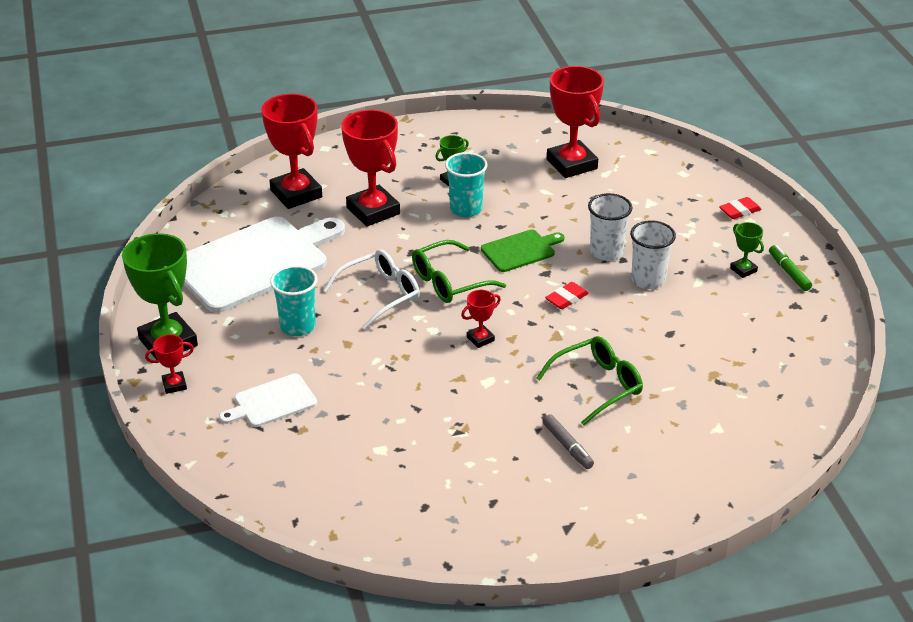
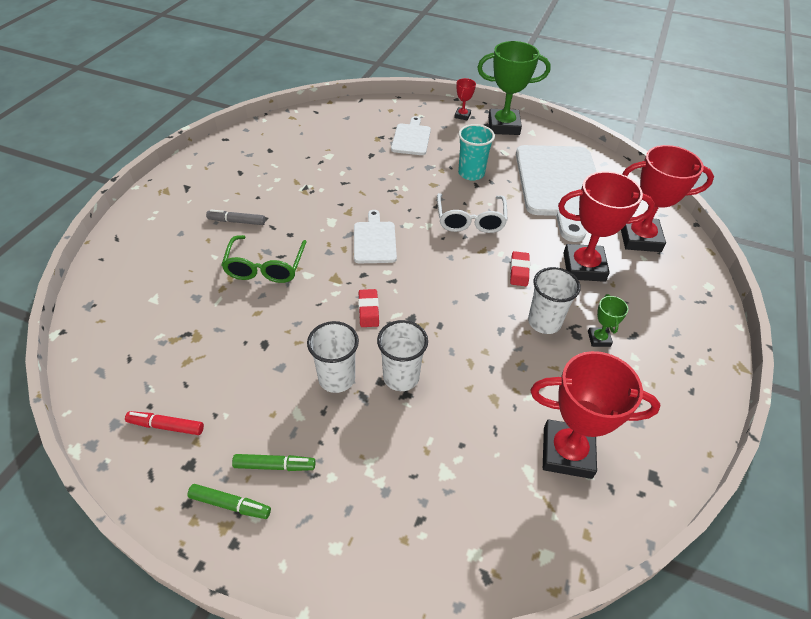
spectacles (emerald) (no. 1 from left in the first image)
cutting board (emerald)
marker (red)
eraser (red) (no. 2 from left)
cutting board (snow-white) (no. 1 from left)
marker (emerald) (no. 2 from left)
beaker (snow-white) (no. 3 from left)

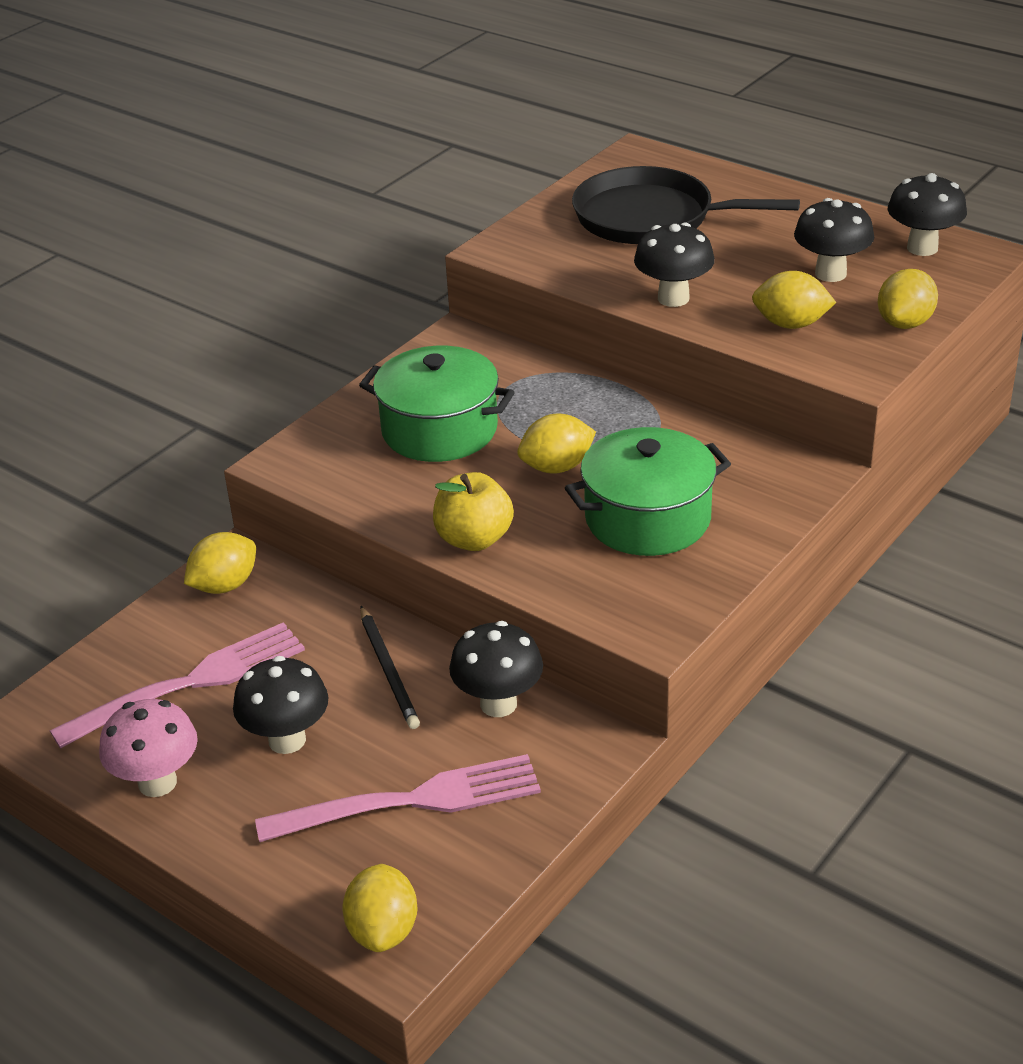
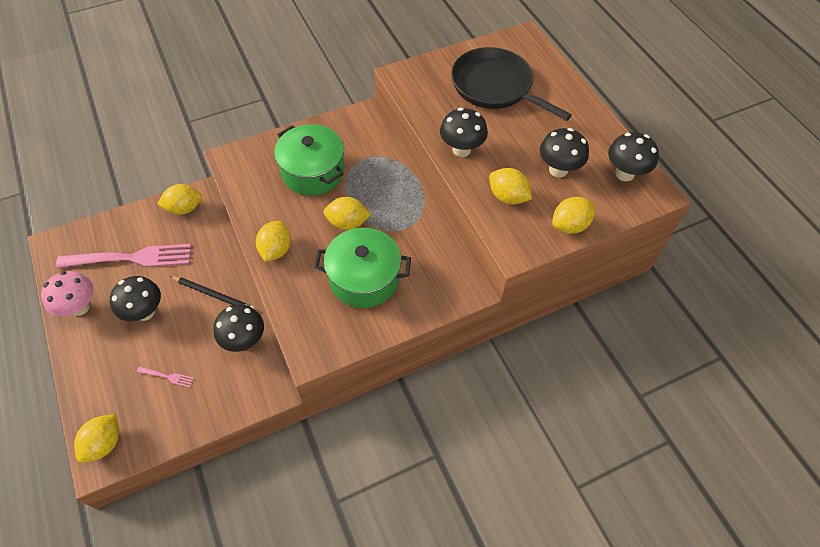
citrus fruit (yellow) (no. 3 from left)
pencil (jet-black)
fork (rosy) (no. 2 from left)

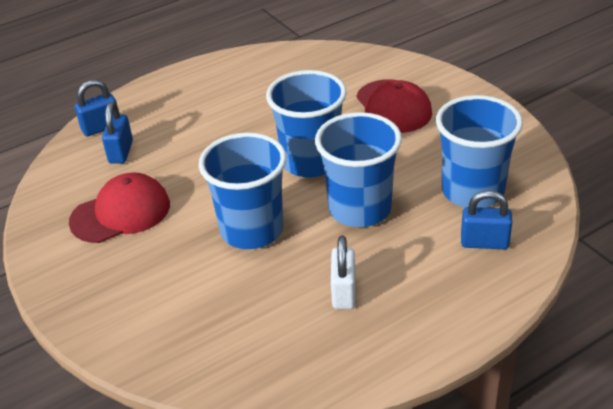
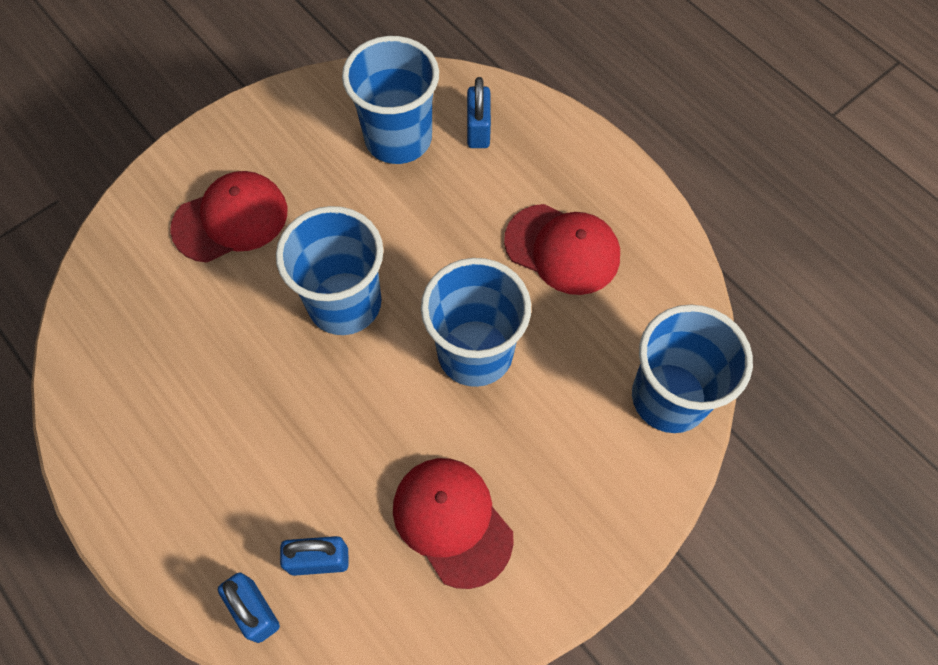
beaker (blue) (no. 4 from left)
cap (red) (no. 3 from left)

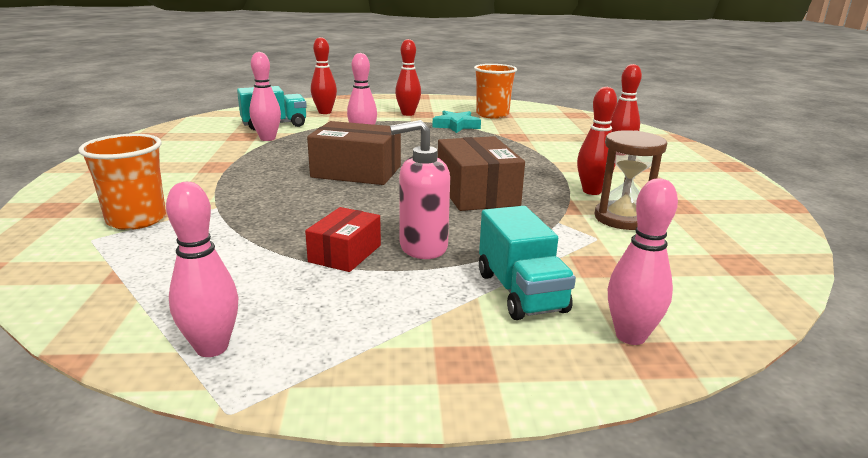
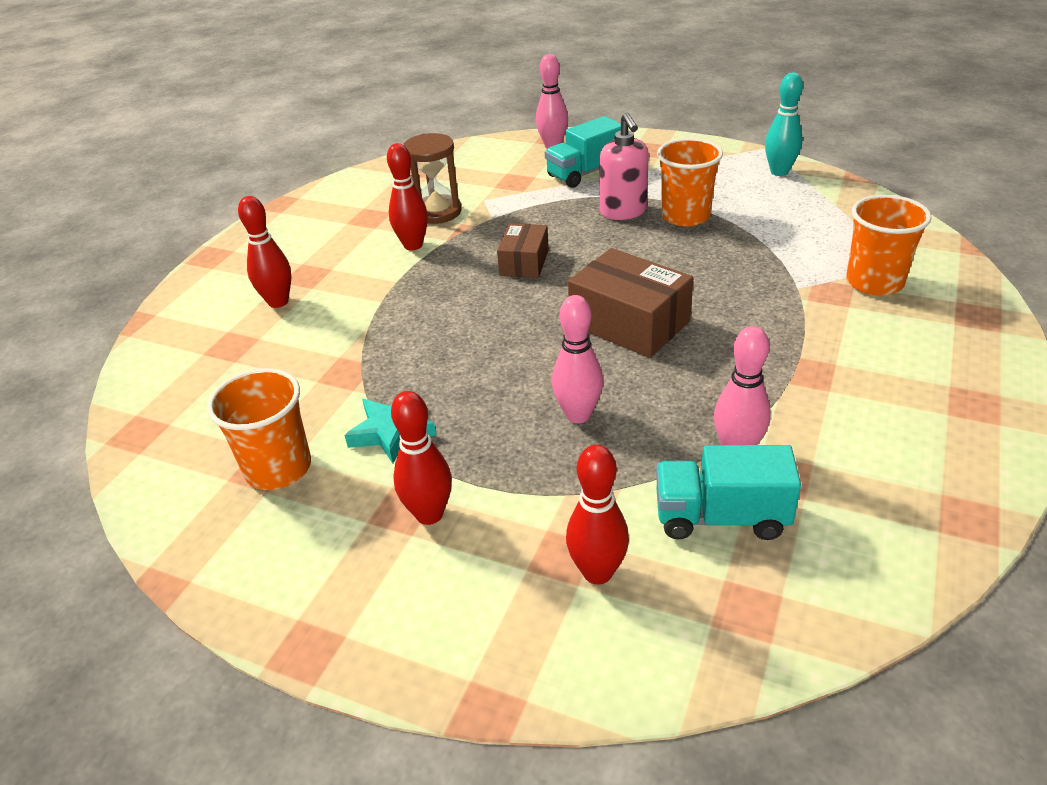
beaker (orange-coloured) (no. 2 from left)
skittle (teal)
soap pump (rosy)
toy truck (teal) (no. 1 from left)
package (brown) (no. 1 from left)

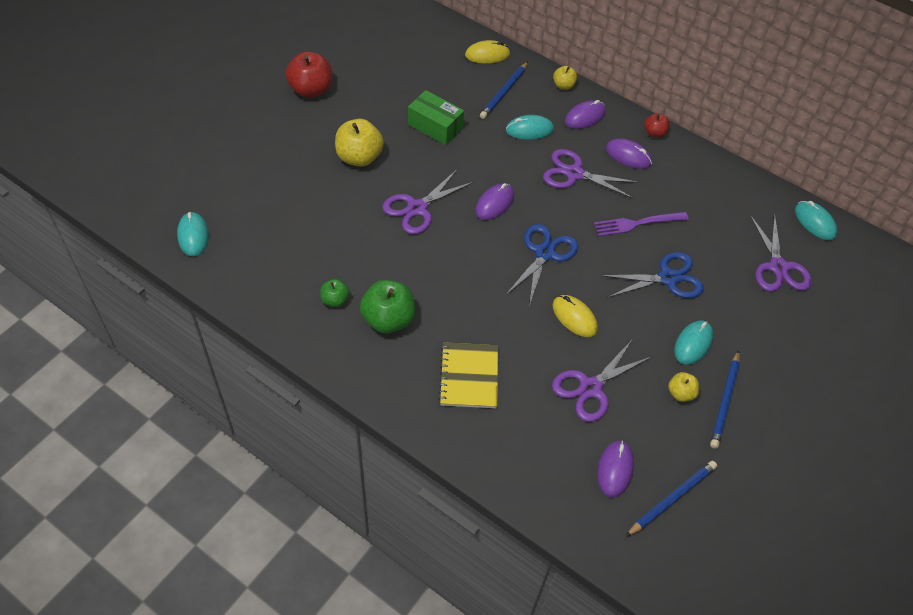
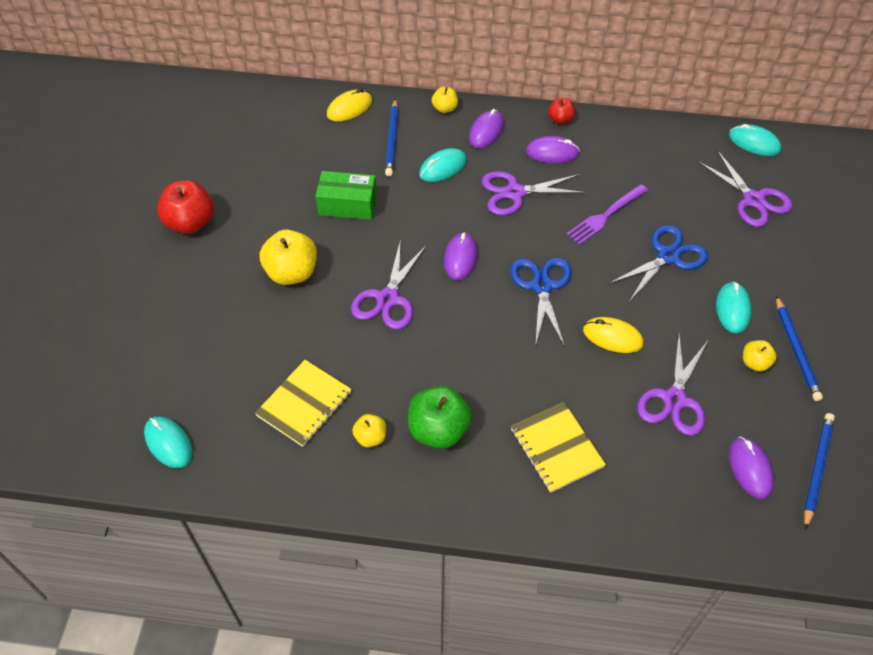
notebook (yellow) (no. 1 from left)
toy apple (yellow) (no. 2 from left)

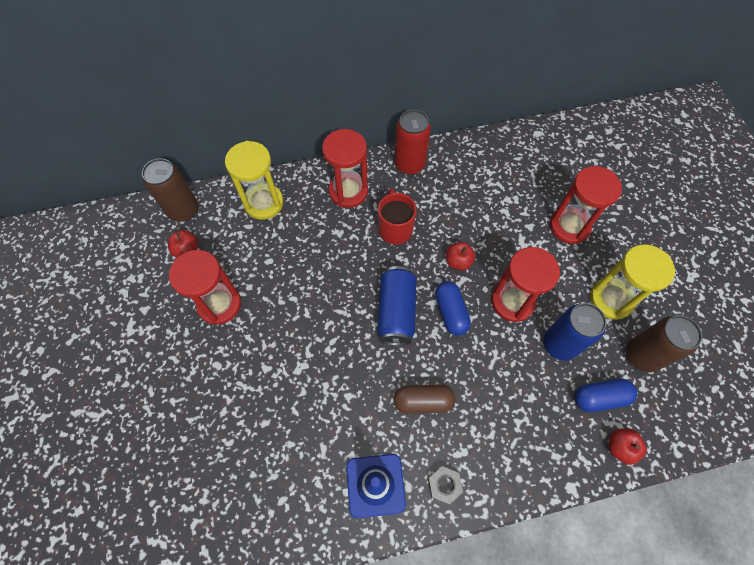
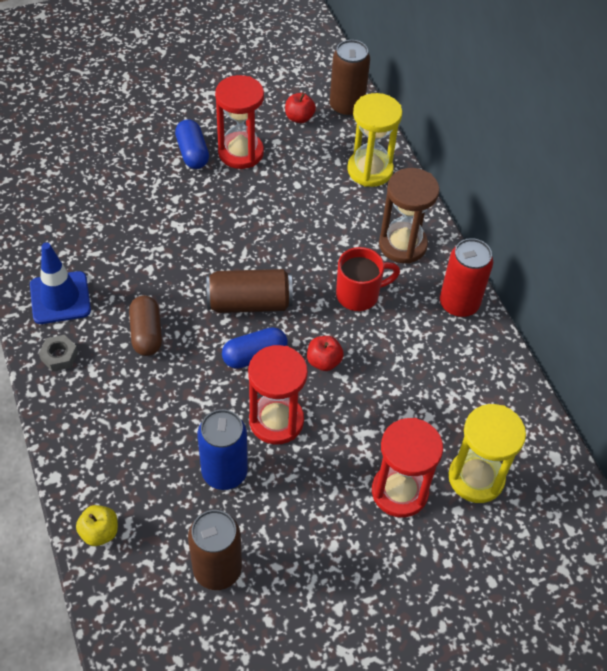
pill shape (blue) (no. 1 from left)
sandglass (yellow) (no. 2 from left)
sandglass (brown)
tin (brown) (no. 2 from left)
toy apple (yellow)

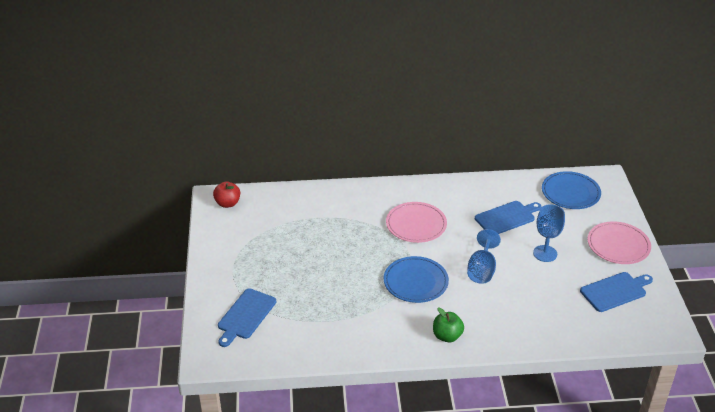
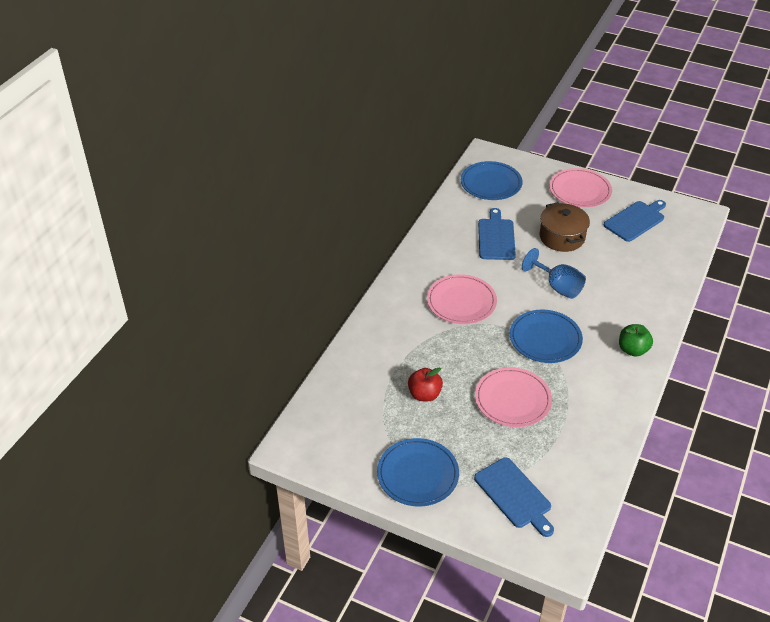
plate (blue) (no. 1 from left)
plate (rosy) (no. 2 from left)
toy apple (red)
cooking pot (brown)
cutting board (blue) (no. 3 from left)

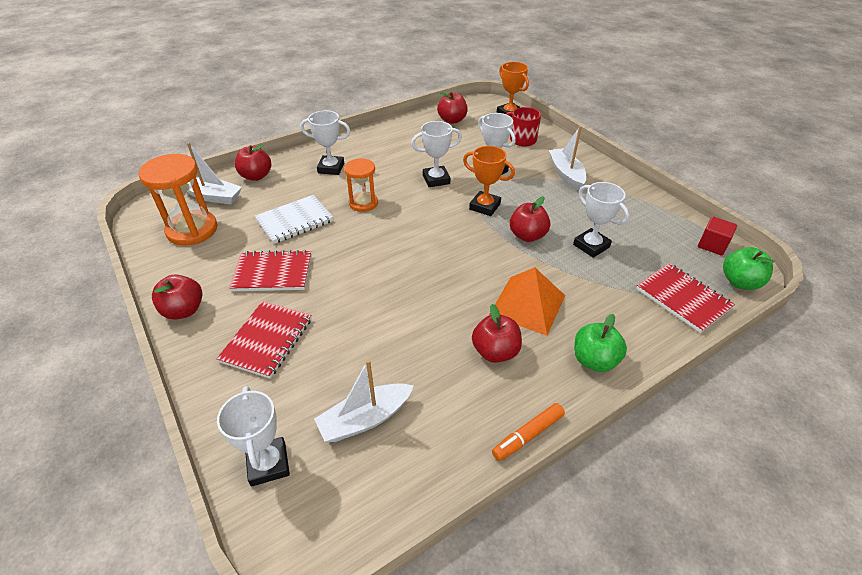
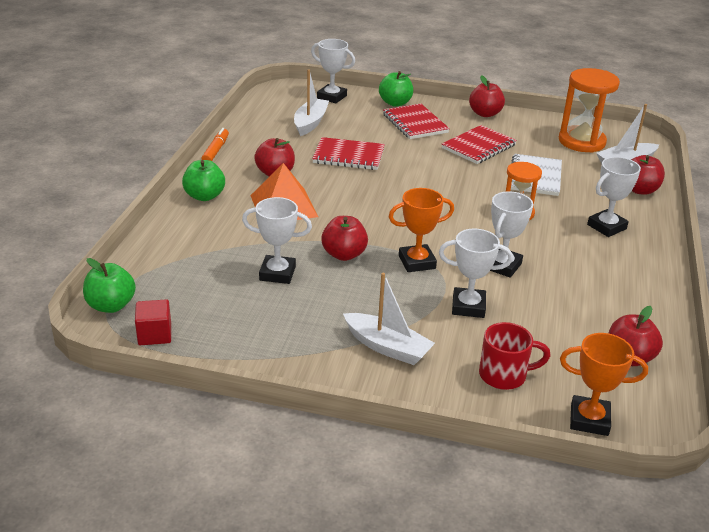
toy apple (emerald) (no. 3 from left)
notebook (red) (no. 1 from left)

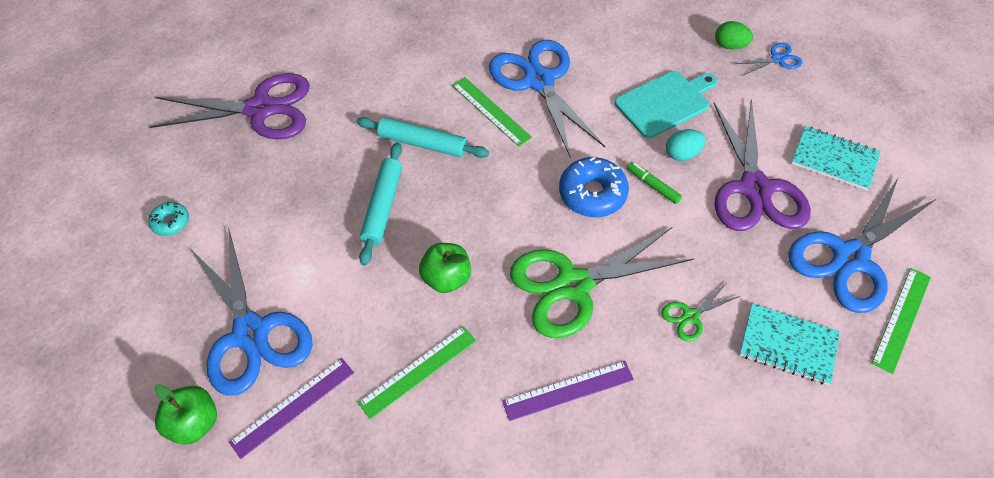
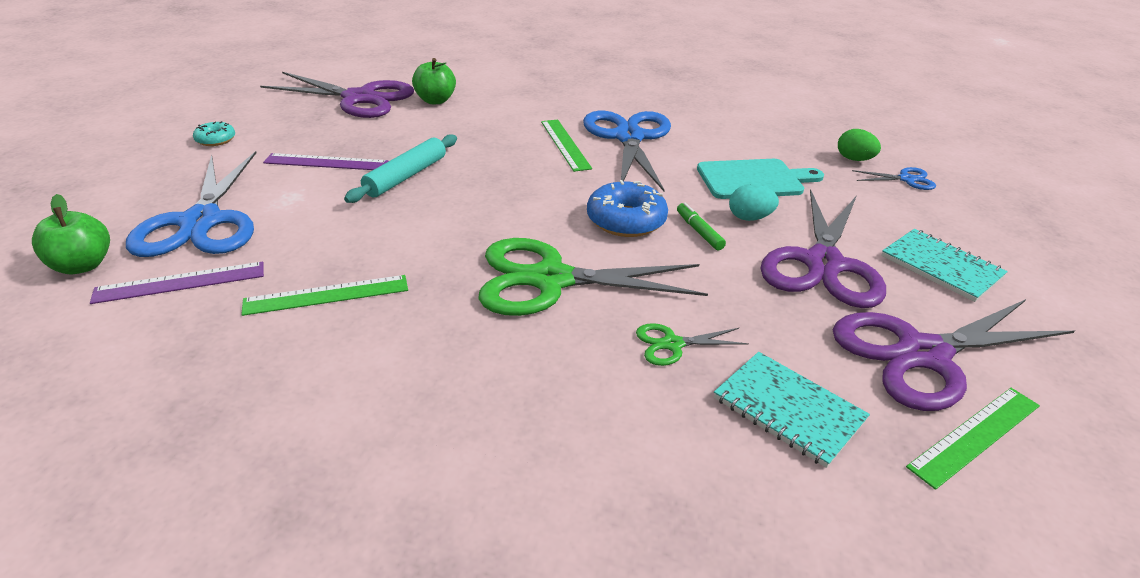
rolling pin (teal) (no. 2 from left in the first image)
toy apple (emerald) (no. 2 from left)
measuring stick (royal purple) (no. 2 from left)
pair of scissors (royal purple) (no. 3 from left)

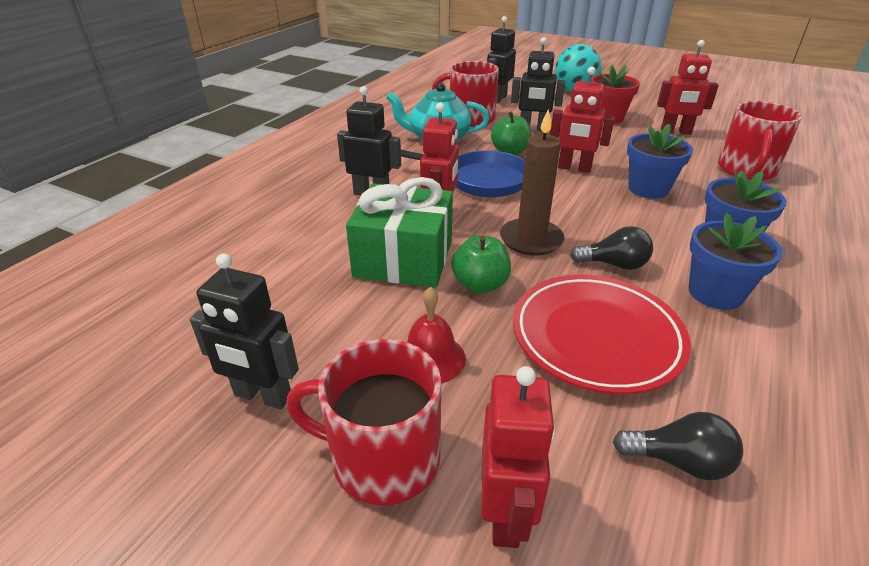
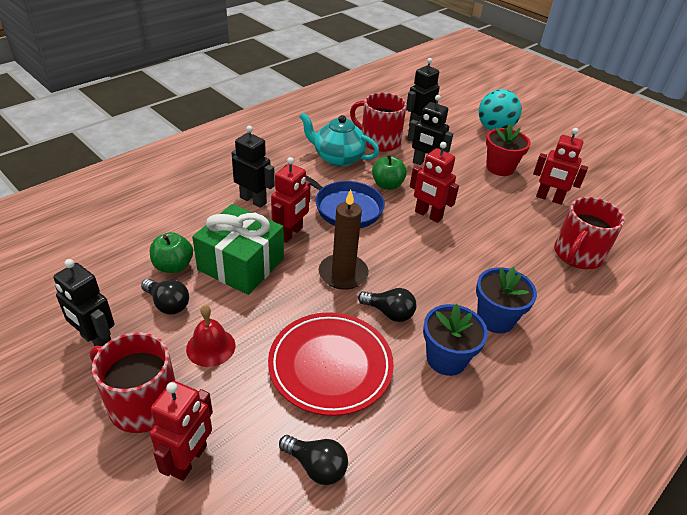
potted plant (blue) (no. 1 from left in the first image)
light bulb (jet-black) (no. 1 from left)
toy apple (emerald) (no. 1 from left)

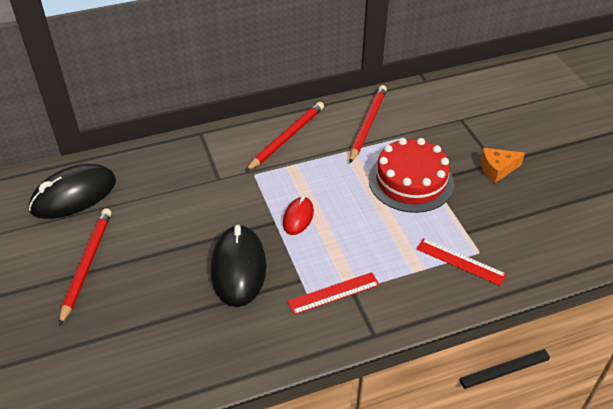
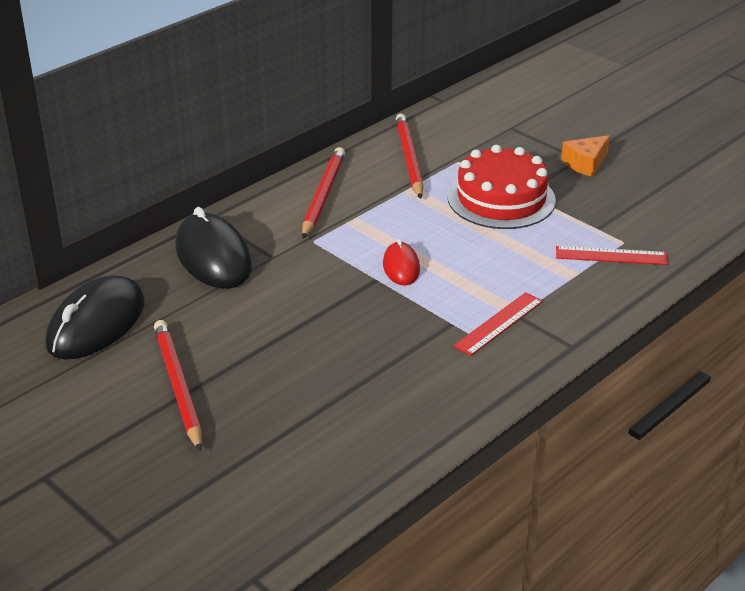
PC mouse (jet-black) (no. 2 from left)

